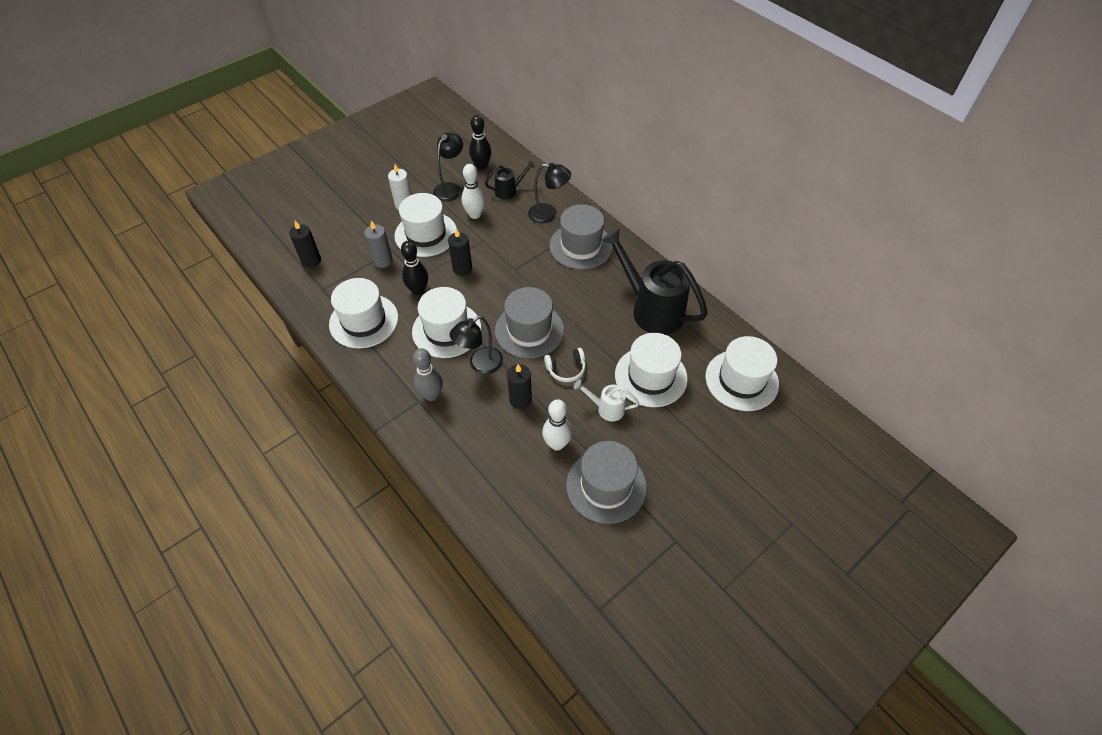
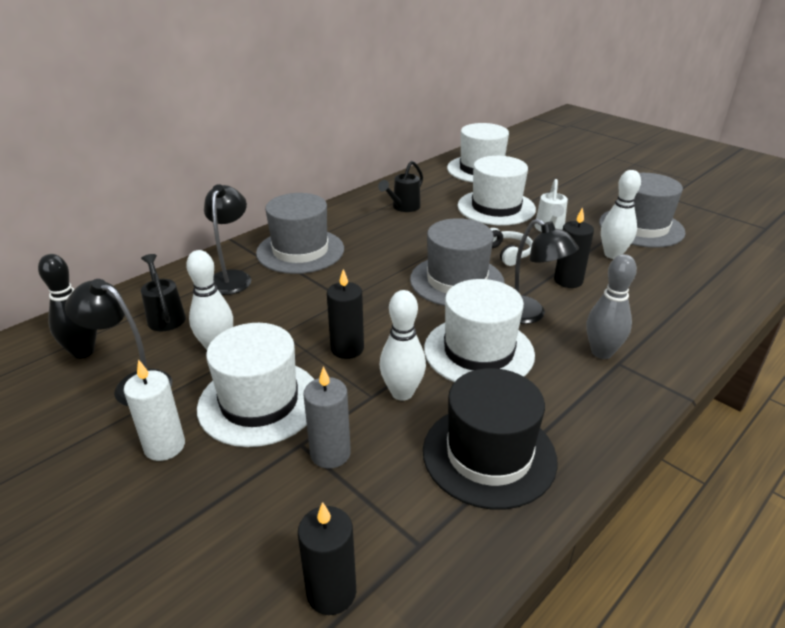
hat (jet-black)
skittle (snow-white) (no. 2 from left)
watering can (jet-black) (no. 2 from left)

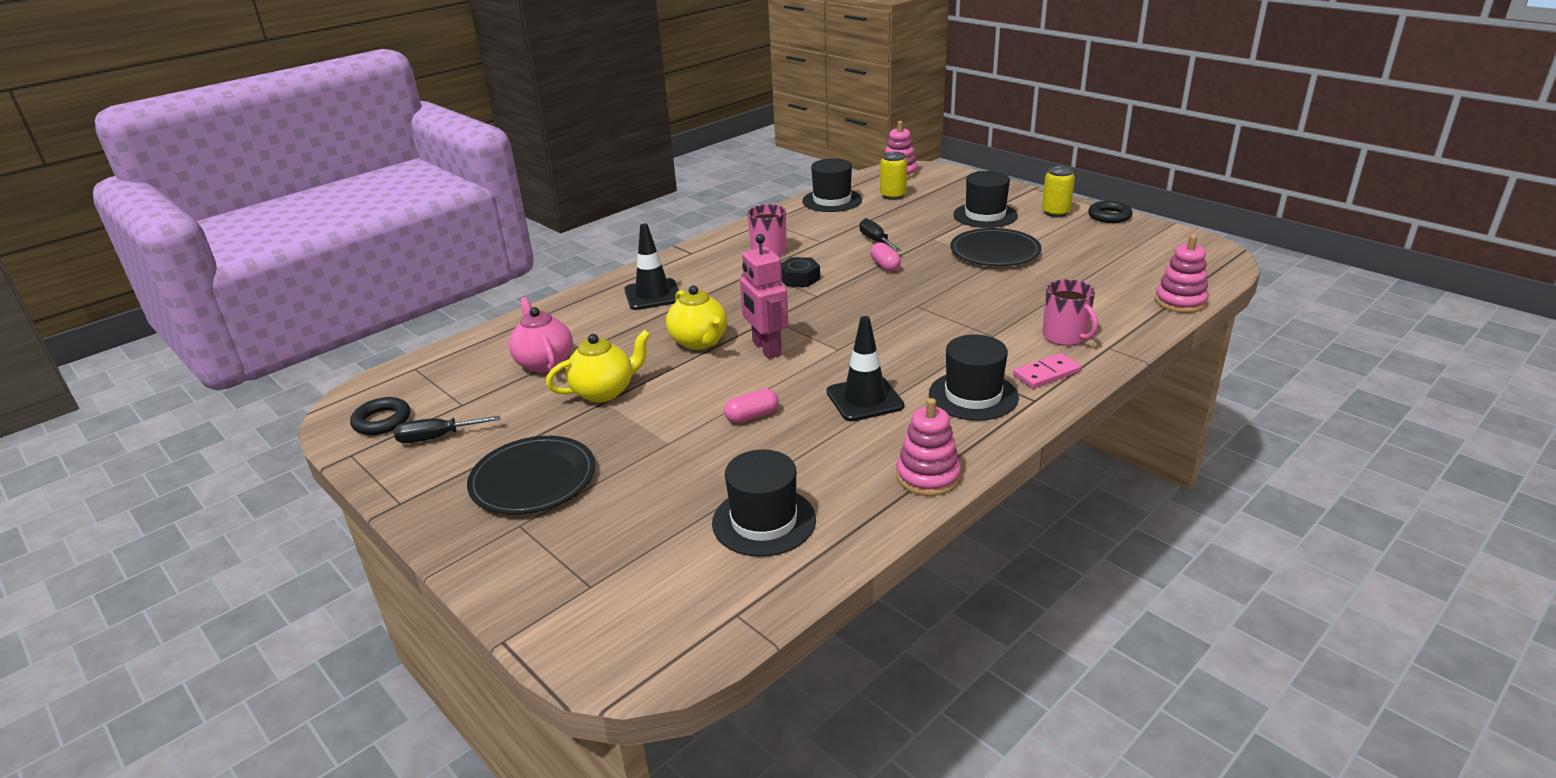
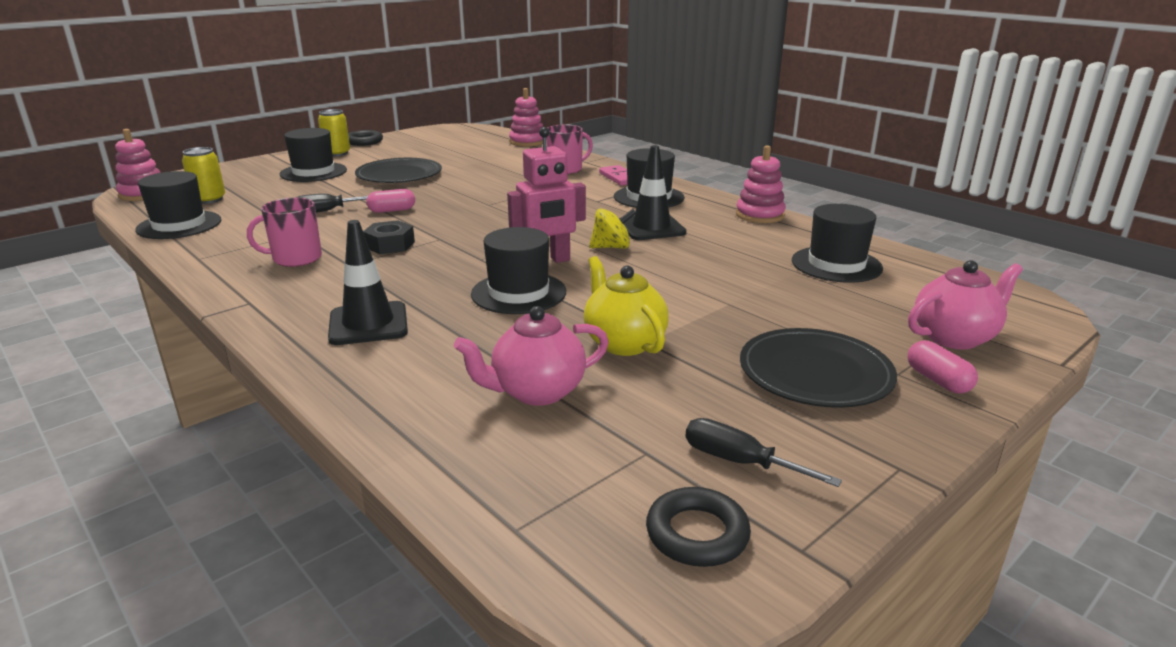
toy top (yellow)
tea pot (rosy) (no. 2 from left)
pill shape (rosy) (no. 2 from left)
hat (jet-black) (no. 3 from left)
flat screwdriver (jet-black) (no. 2 from left)

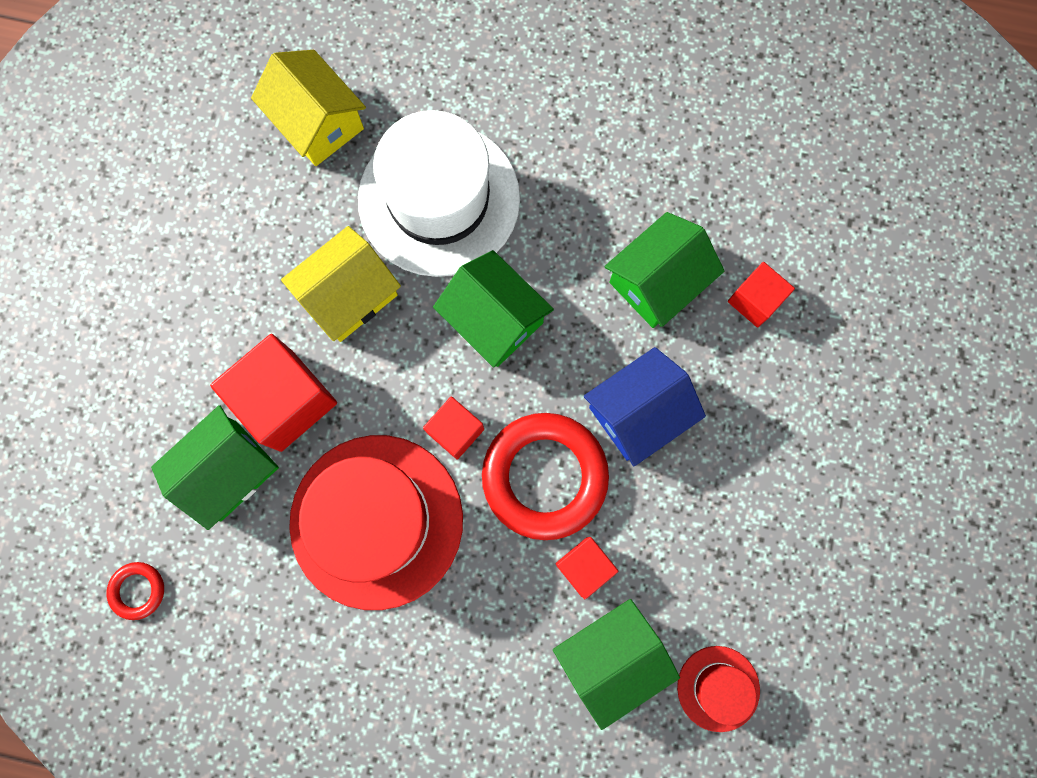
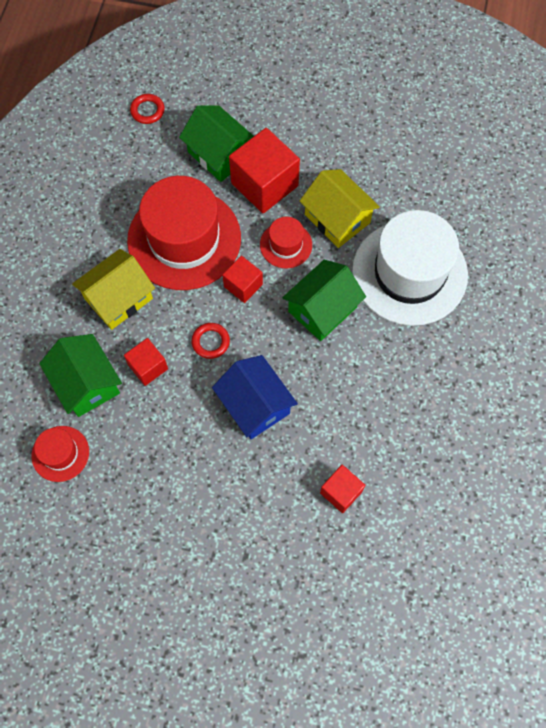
house (emerald) (no. 4 from left in the first image)
hat (red) (no. 3 from left)
house (yellow) (no. 1 from left)
ring (red) (no. 2 from left)

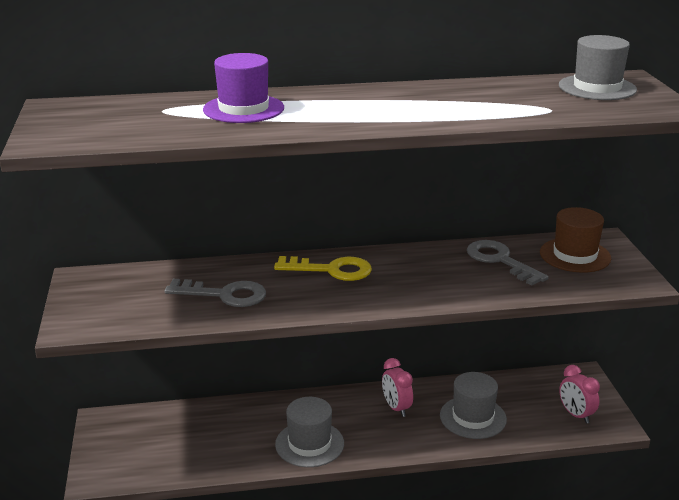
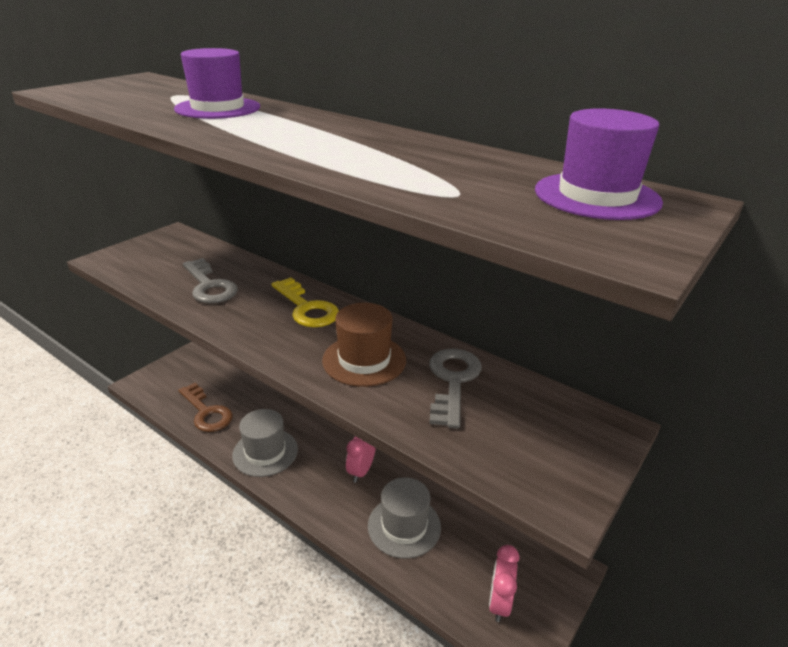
key (brown)
hat (brown)
hat (royal purple) (no. 2 from left)

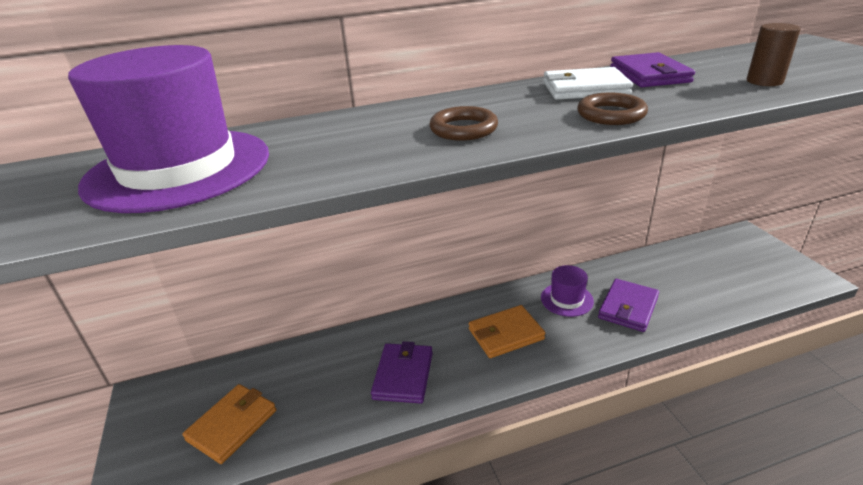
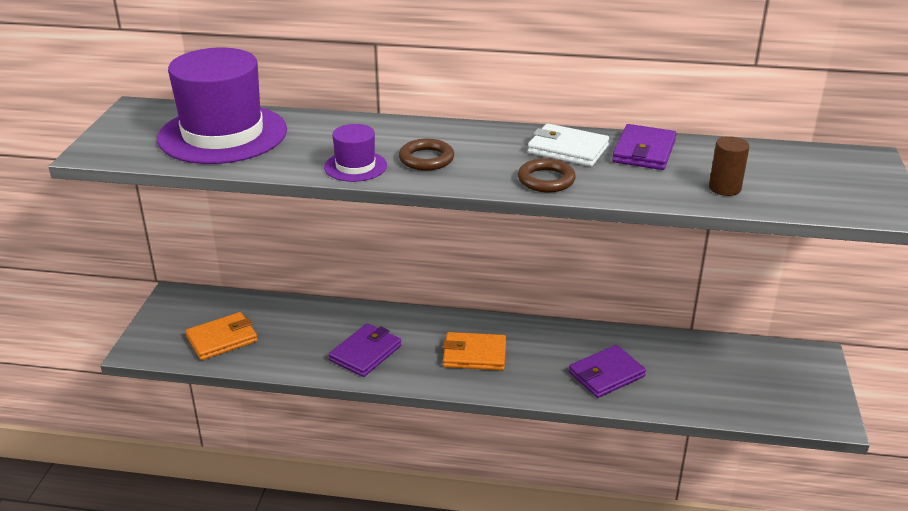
hat (royal purple) (no. 2 from left)

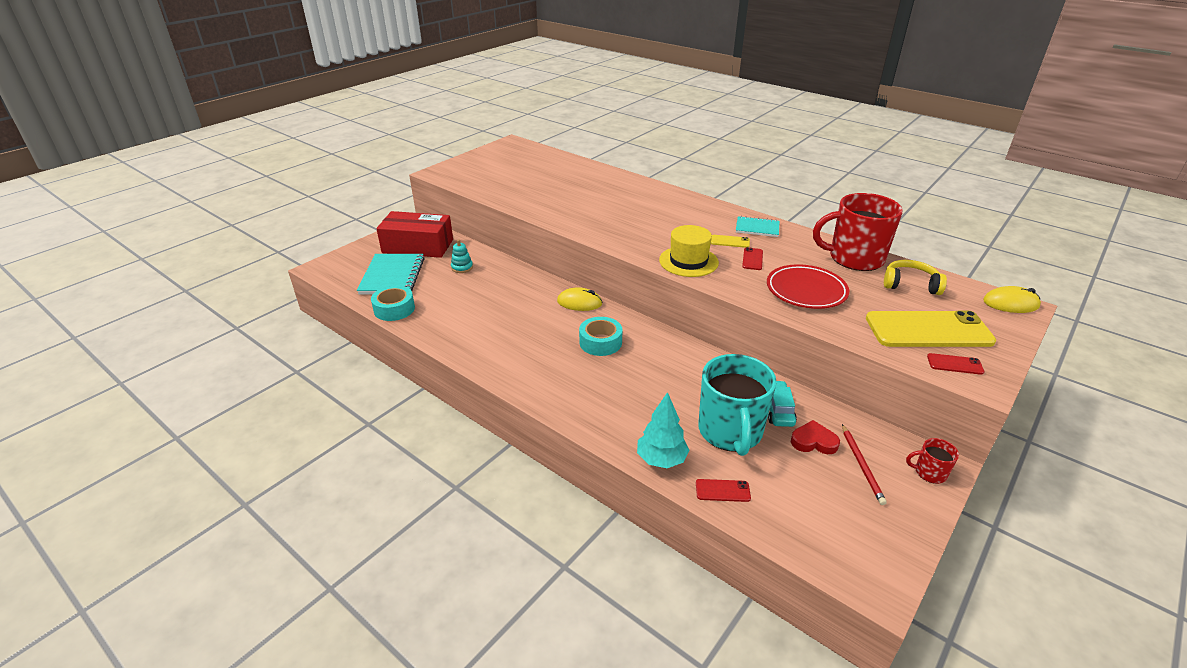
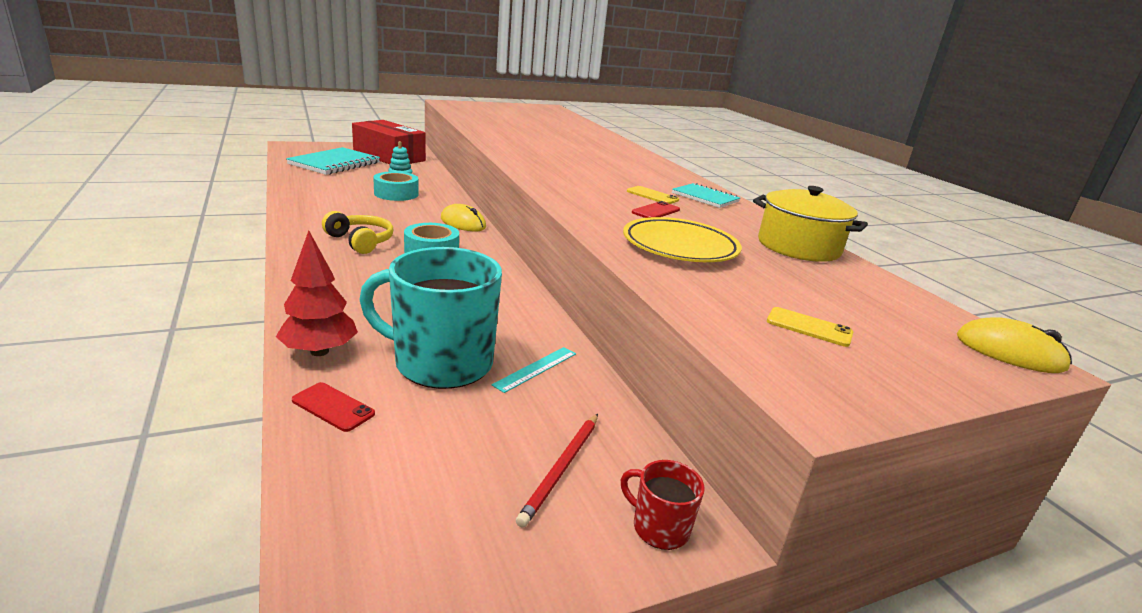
hat (yellow)
love heart (red)
smartphone (red) (no. 3 from left in the first image)
tape (teal) (no. 1 from left)
over-ear headphones (yellow)
measuring stick (teal)
cooking pot (yellow)
toy tree (red)
plate (yellow)
tea mug (teal)
smartphone (yellow) (no. 2 from left)

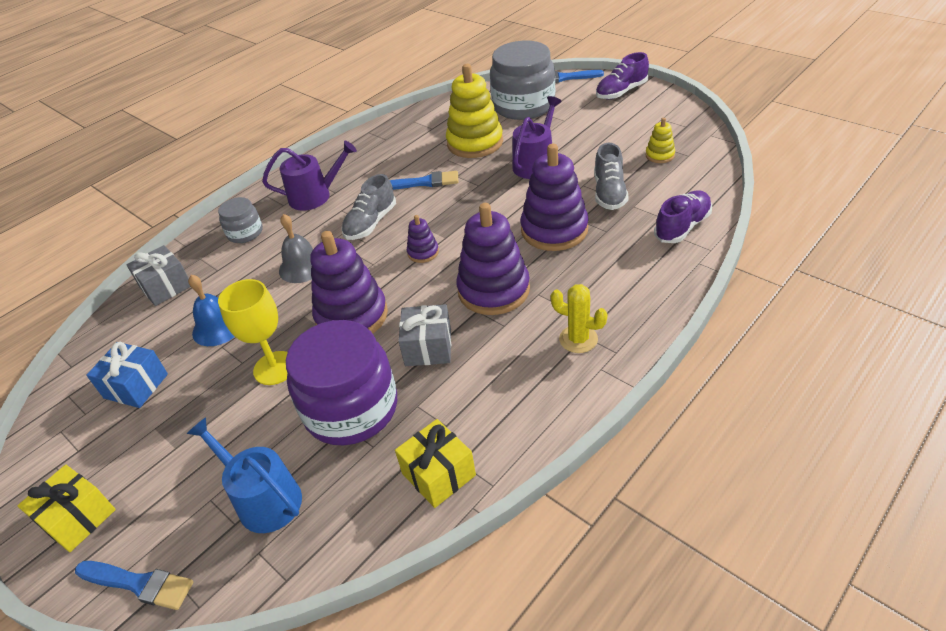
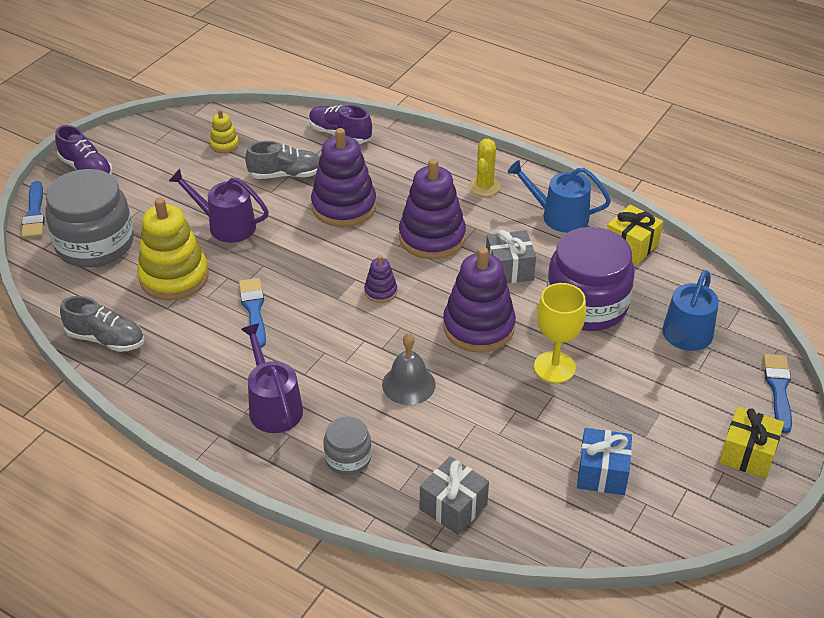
bell (blue)
watering can (blue) (no. 1 from left)
sneaker (grey) (no. 1 from left)

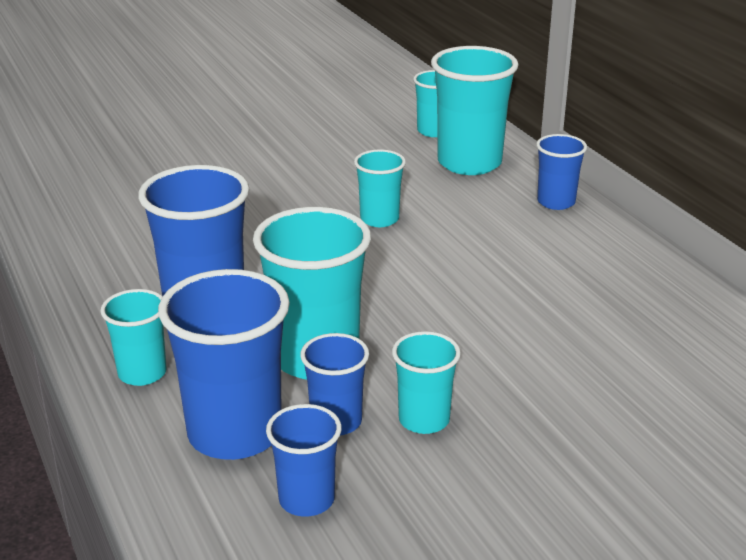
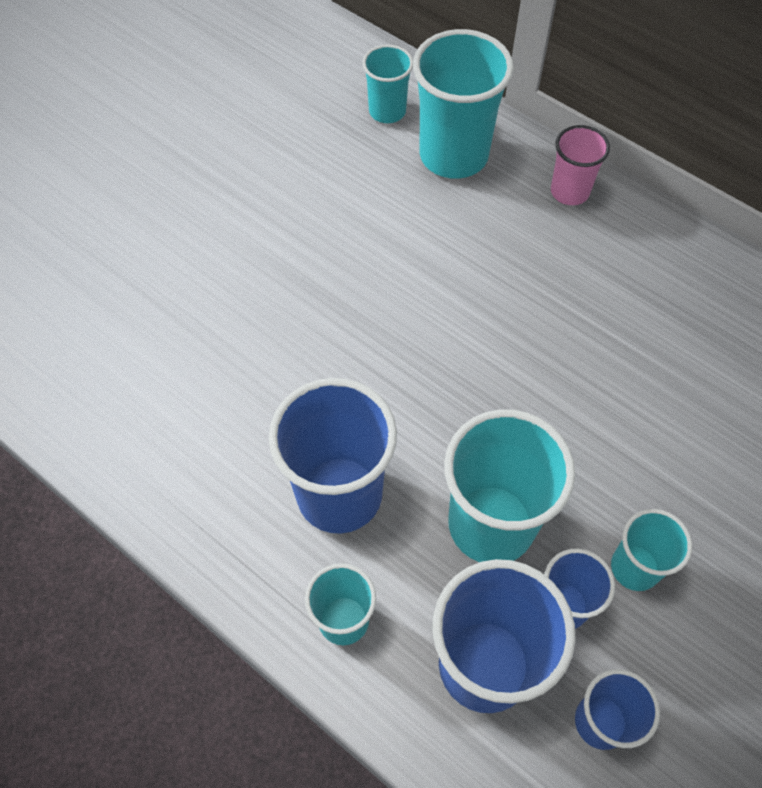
beaker (teal) (no. 3 from left in the first image)
beaker (rosy)

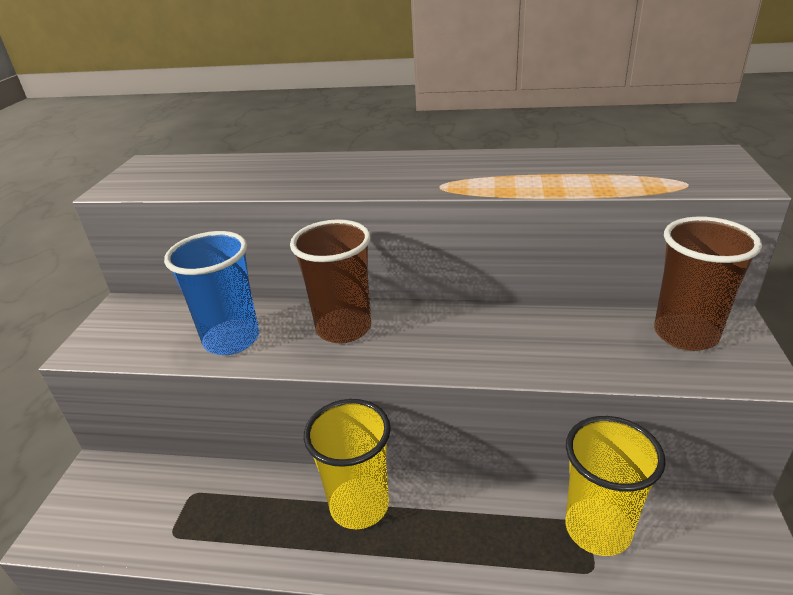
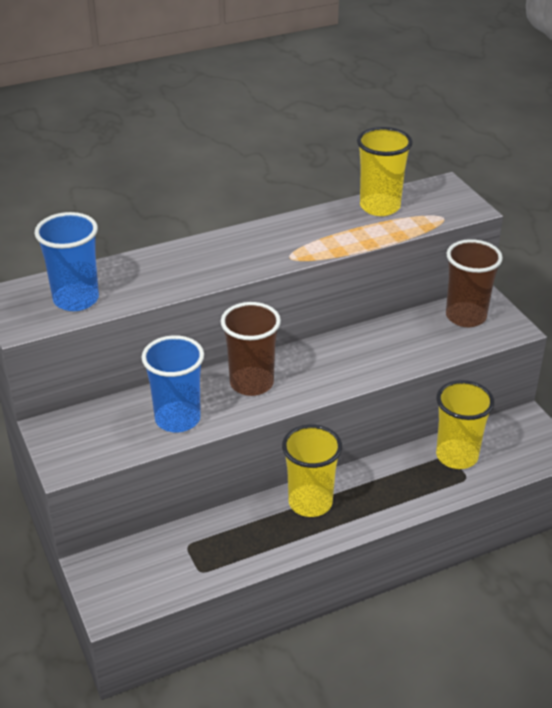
beaker (blue) (no. 1 from left)
beaker (yellow) (no. 2 from left)

